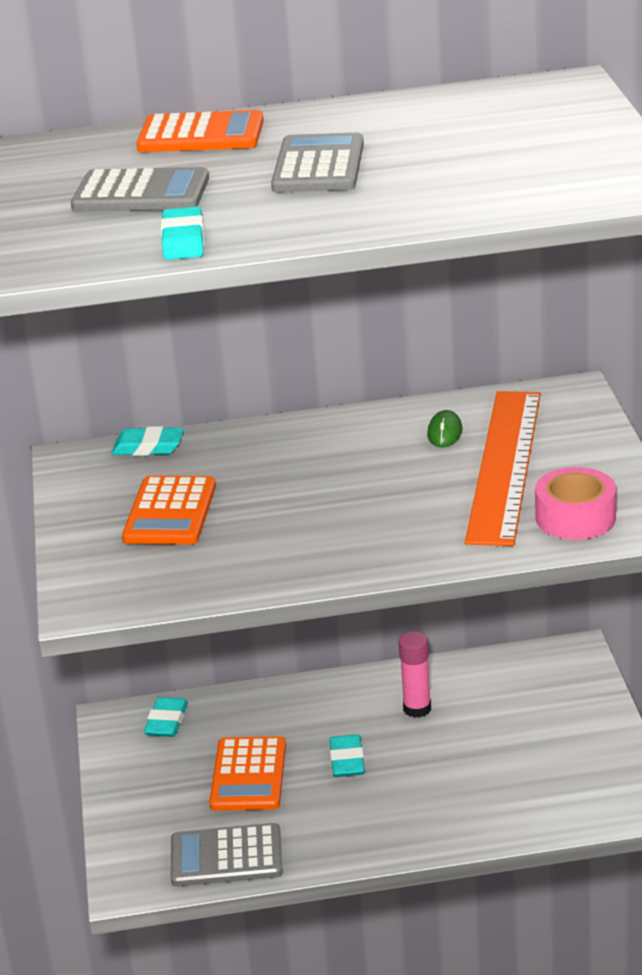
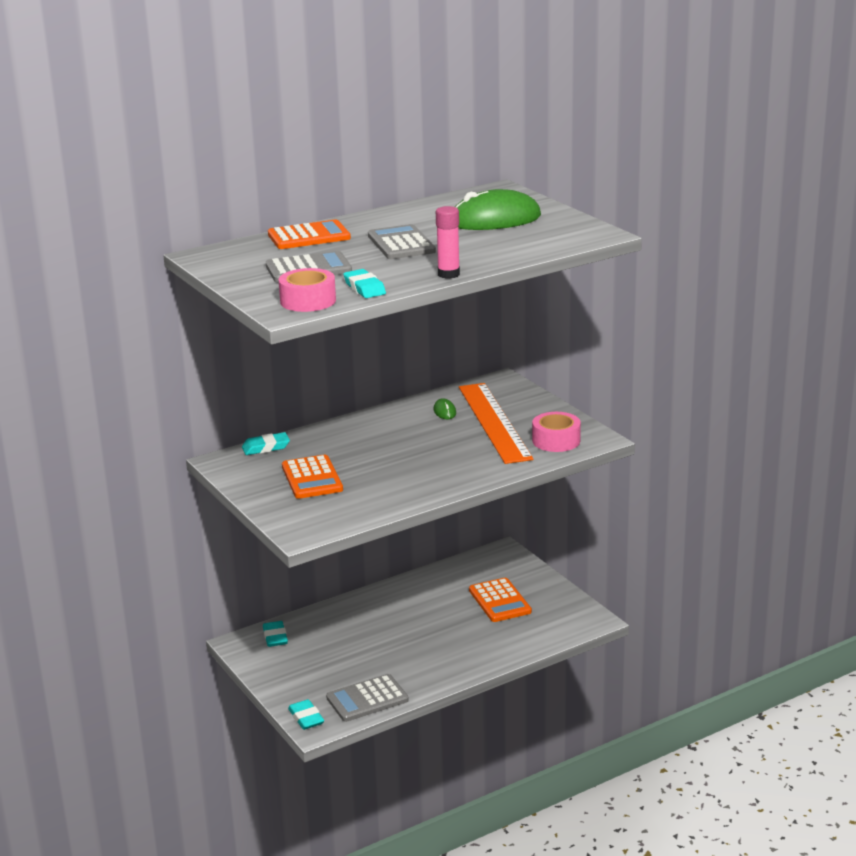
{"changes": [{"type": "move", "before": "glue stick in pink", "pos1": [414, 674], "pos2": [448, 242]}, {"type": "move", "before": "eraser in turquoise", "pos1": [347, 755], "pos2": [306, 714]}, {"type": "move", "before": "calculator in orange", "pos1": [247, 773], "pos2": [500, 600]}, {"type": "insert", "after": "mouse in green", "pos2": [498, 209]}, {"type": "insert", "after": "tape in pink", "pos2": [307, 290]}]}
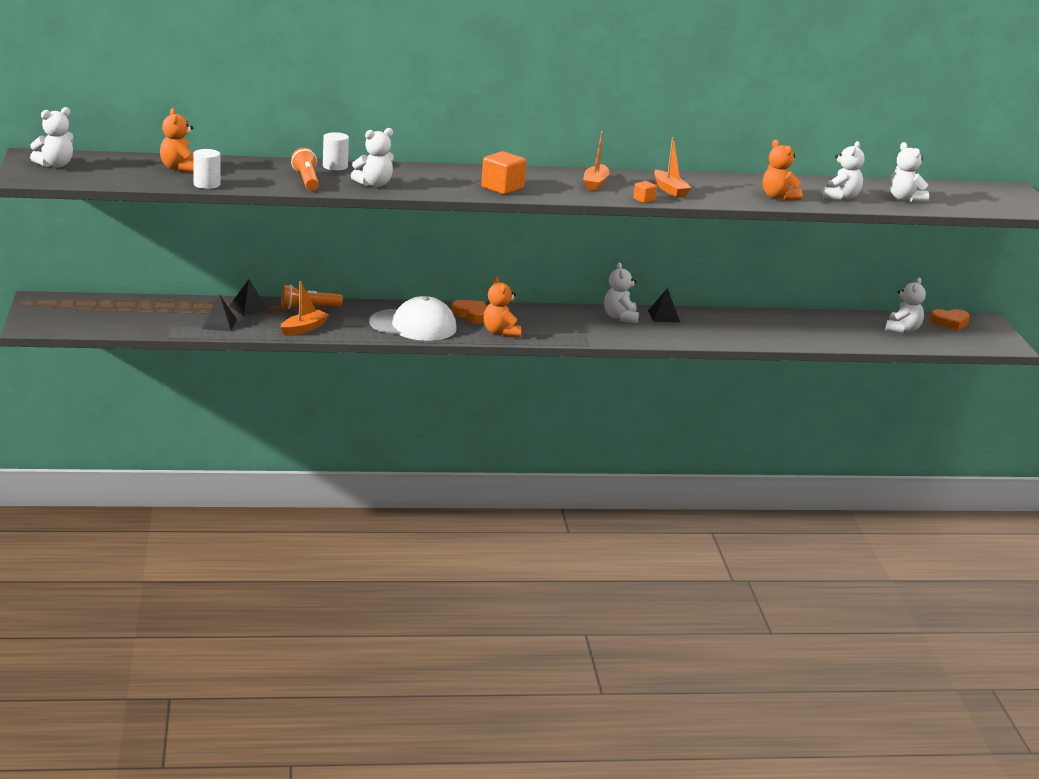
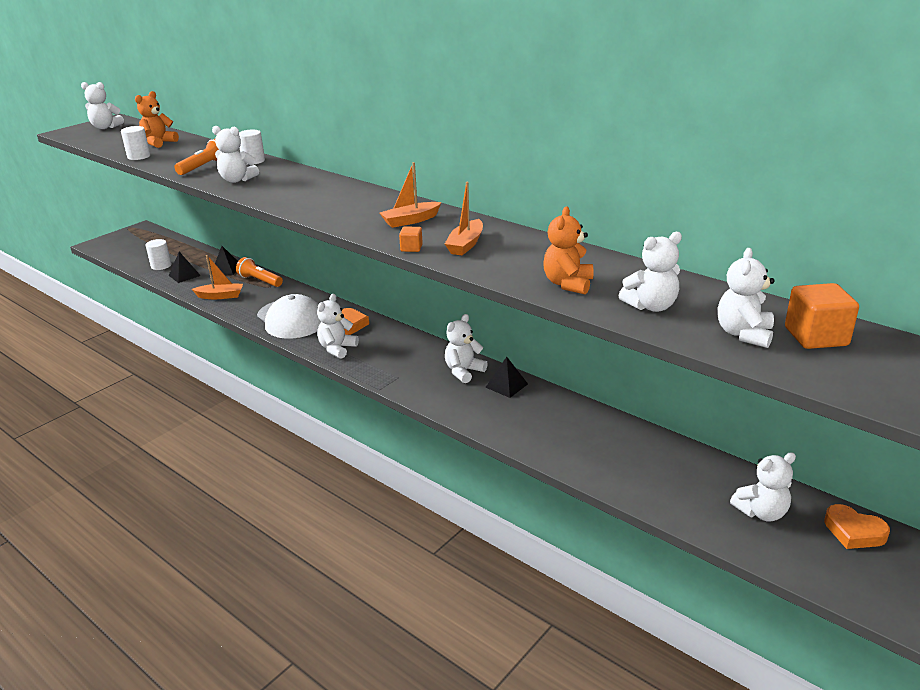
{"changes": [{"type": "move", "before": "cube in orange", "pos1": [503, 173], "pos2": [822, 316]}, {"type": "recolor", "before": "teddy bear in orange", "after": "teddy bear in white", "pos1": [502, 307], "pos2": [338, 326]}, {"type": "insert", "after": "cylinder in white", "pos2": [158, 254]}]}
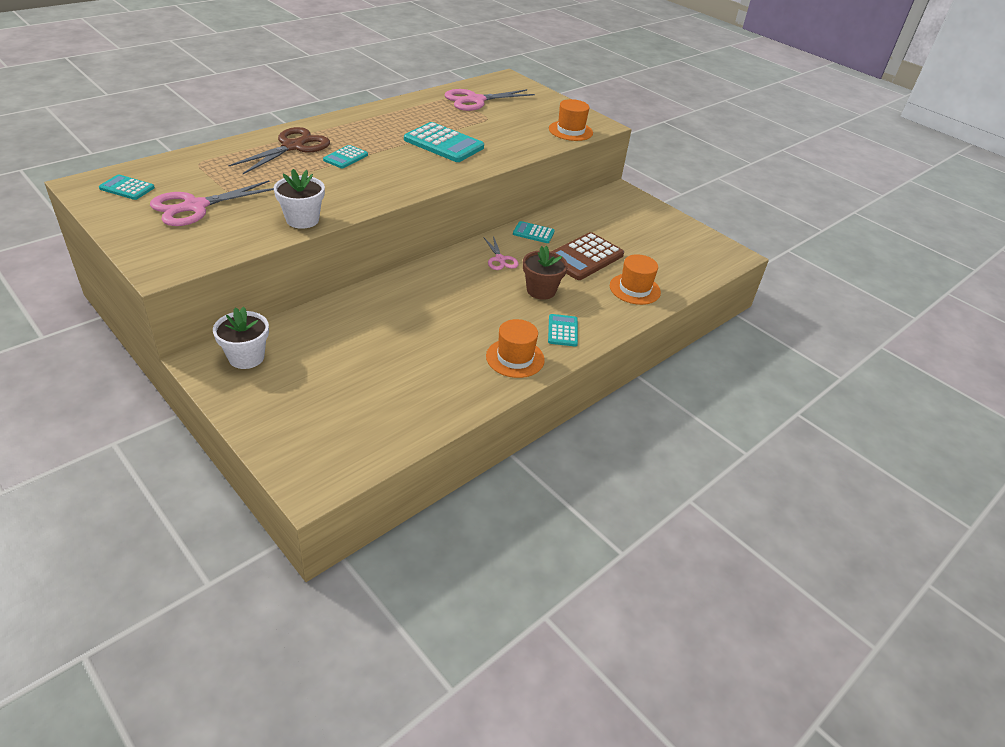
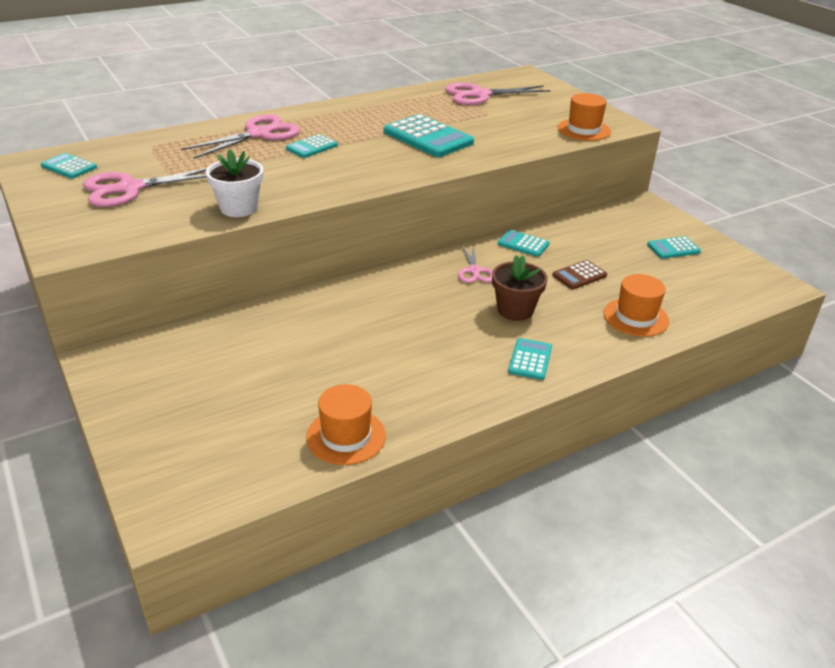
{"changes": [{"type": "recolor", "before": "scissors in brown", "after": "scissors in pink", "pos1": [279, 150], "pos2": [240, 136]}, {"type": "resize", "before": "calculator in brown", "pos1": [587, 256], "pos2": [579, 274], "scale": 0.54}, {"type": "delete", "before": "flower pot in white", "pos1": [241, 338]}, {"type": "move", "before": "hat in orange", "pos1": [515, 348], "pos2": [346, 424]}, {"type": "insert", "after": "calculator in turquoise", "pos2": [674, 247]}]}
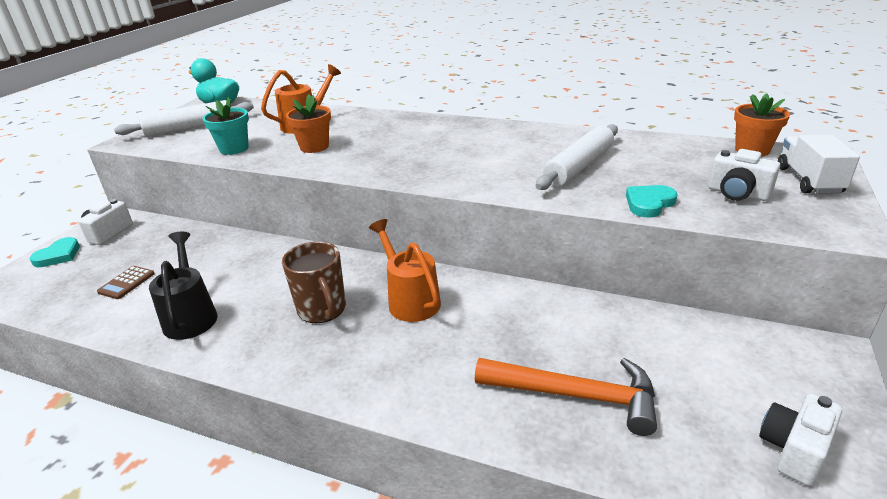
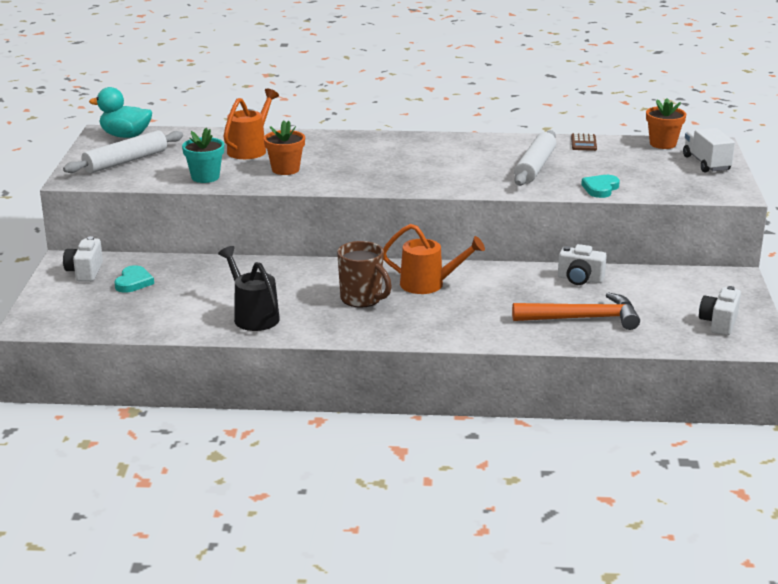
{"changes": [{"type": "move", "before": "camera in white", "pos1": [744, 175], "pos2": [582, 264]}, {"type": "rotate", "before": "watering can in orange", "pos1": [405, 270], "pos2": [434, 259], "turn": 150}, {"type": "move", "before": "heart in turquoise", "pos1": [55, 252], "pos2": [134, 279]}, {"type": "move", "before": "calculator in brown", "pos1": [126, 282], "pos2": [584, 142]}]}
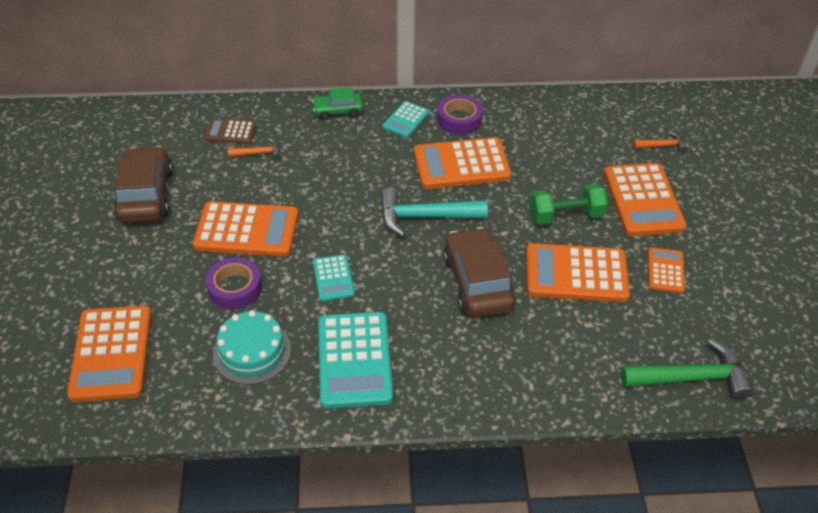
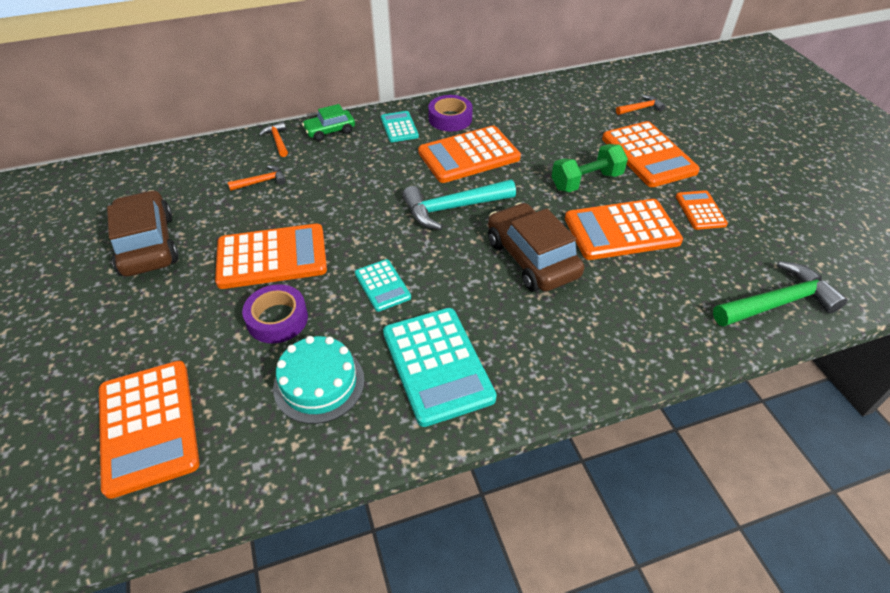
{"changes": [{"type": "rotate", "before": "calculator in turquoise", "pos1": [405, 119], "pos2": [400, 126], "turn": 150}, {"type": "delete", "before": "calculator in brown", "pos1": [230, 131]}, {"type": "insert", "after": "hammer in orange", "pos2": [273, 139]}]}
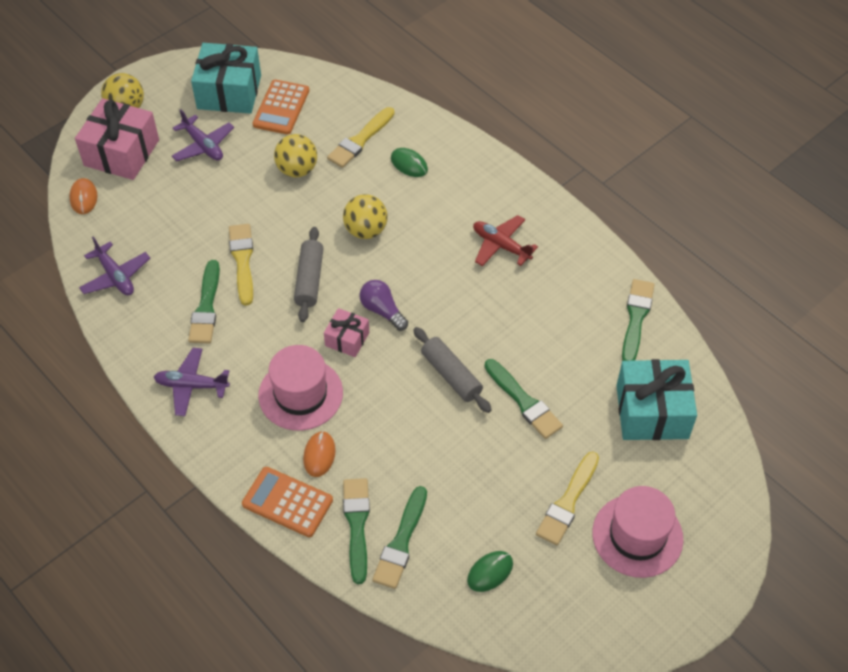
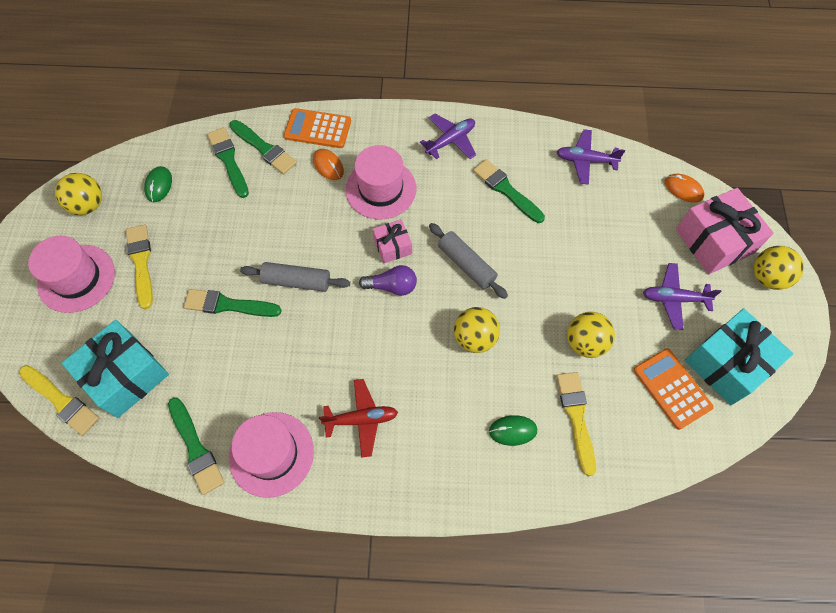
{"changes": [{"type": "move", "before": "brush in yellow", "pos1": [241, 265], "pos2": [59, 400]}, {"type": "rotate", "before": "calculator in orange", "pos1": [287, 502], "pos2": [317, 128], "turn": -150}, {"type": "insert", "after": "ball in yellow", "pos2": [78, 194]}, {"type": "insert", "after": "hat in pink", "pos2": [271, 455]}]}
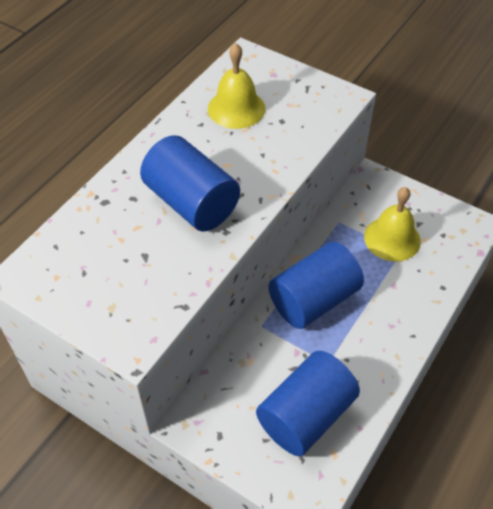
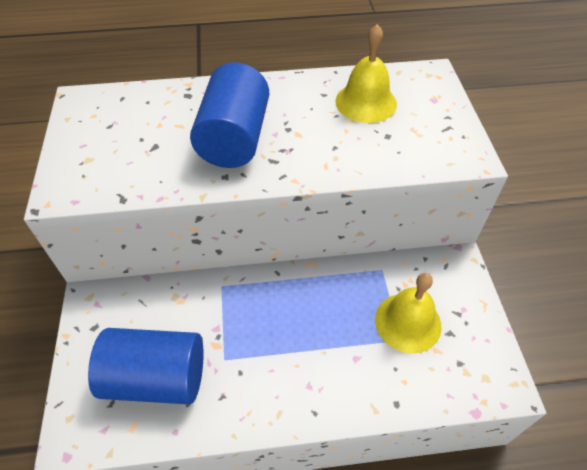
{"changes": [{"type": "delete", "before": "cylinder in blue", "pos1": [316, 285]}]}
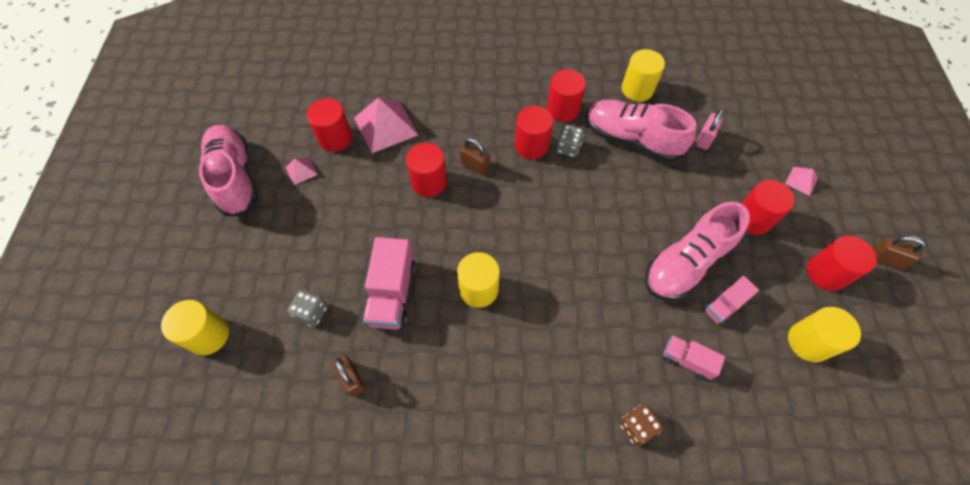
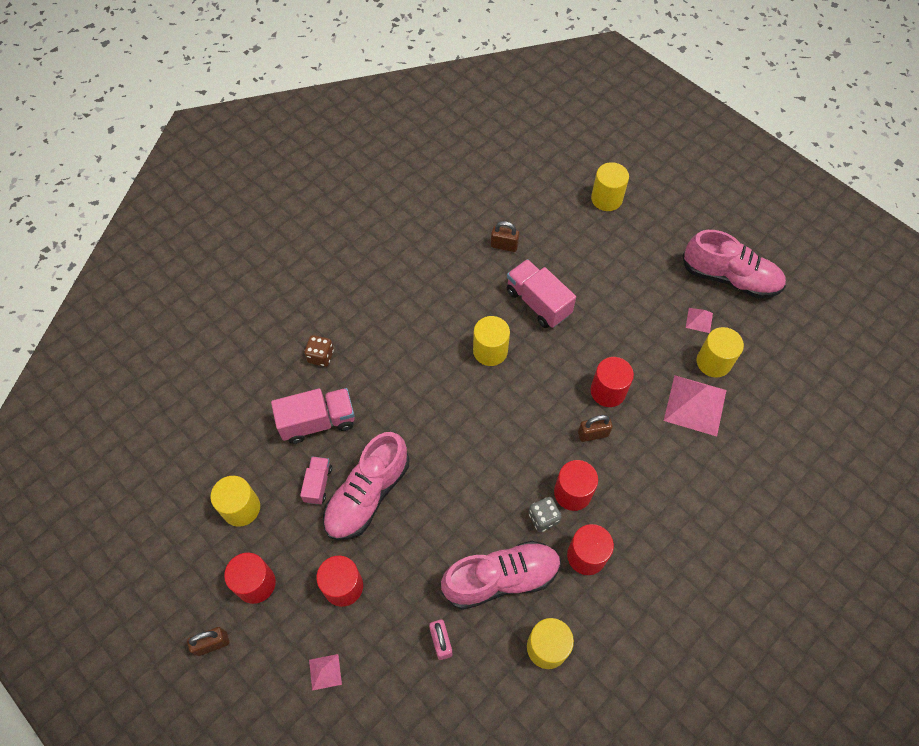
{"changes": [{"type": "recolor", "before": "cylinder in red", "after": "cylinder in yellow", "pos1": [329, 125], "pos2": [720, 352]}, {"type": "rotate", "before": "shoe in pink", "pos1": [697, 251], "pos2": [366, 486], "turn": -150}, {"type": "delete", "before": "dice in grey", "pos1": [307, 308]}, {"type": "resize", "before": "truck in pink", "pos1": [694, 357], "pos2": [313, 416], "scale": 1.71}]}
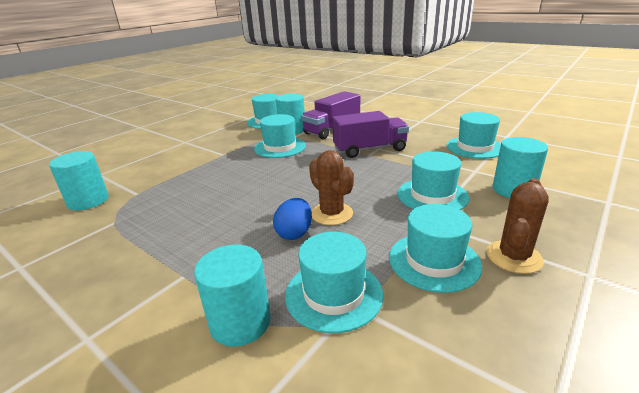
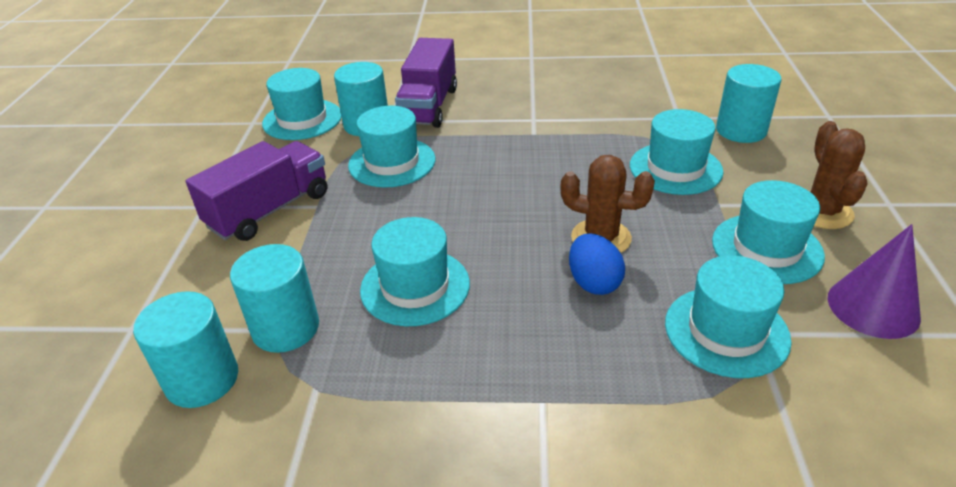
{"changes": [{"type": "move", "before": "truck in purple", "pos1": [370, 134], "pos2": [256, 191]}, {"type": "move", "before": "hat in turquoise", "pos1": [473, 135], "pos2": [415, 271]}, {"type": "move", "before": "cylinder in turquoise", "pos1": [232, 296], "pos2": [274, 298]}, {"type": "insert", "after": "cone in purple", "pos2": [874, 281]}]}
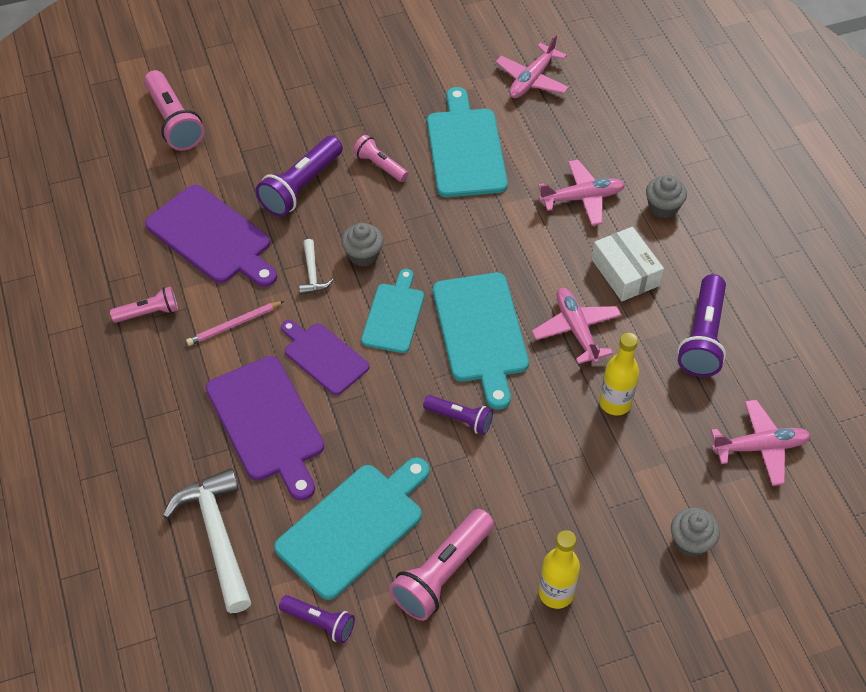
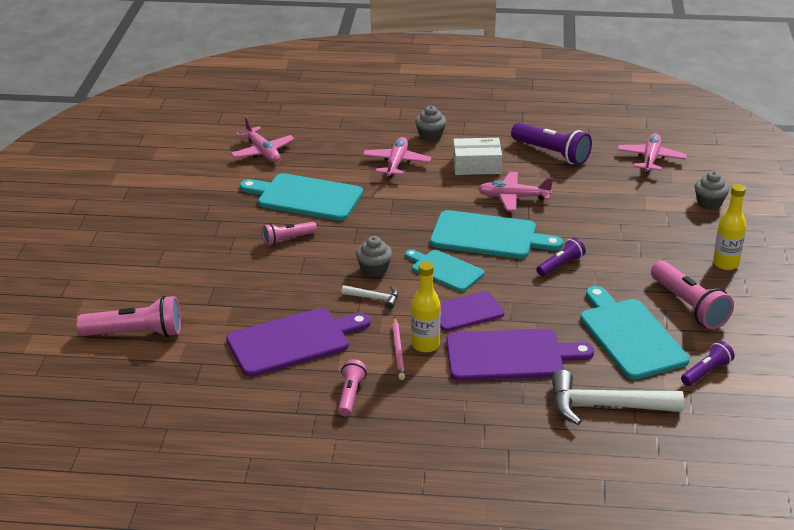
{"changes": [{"type": "delete", "before": "flashlight in purple", "pos1": [299, 176]}, {"type": "move", "before": "bottle in yellow", "pos1": [619, 374], "pos2": [426, 306]}]}
